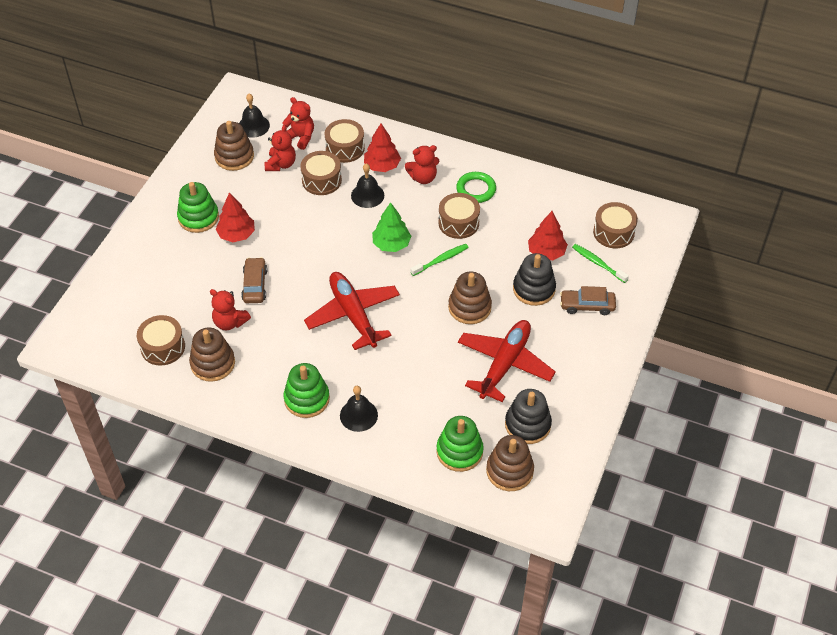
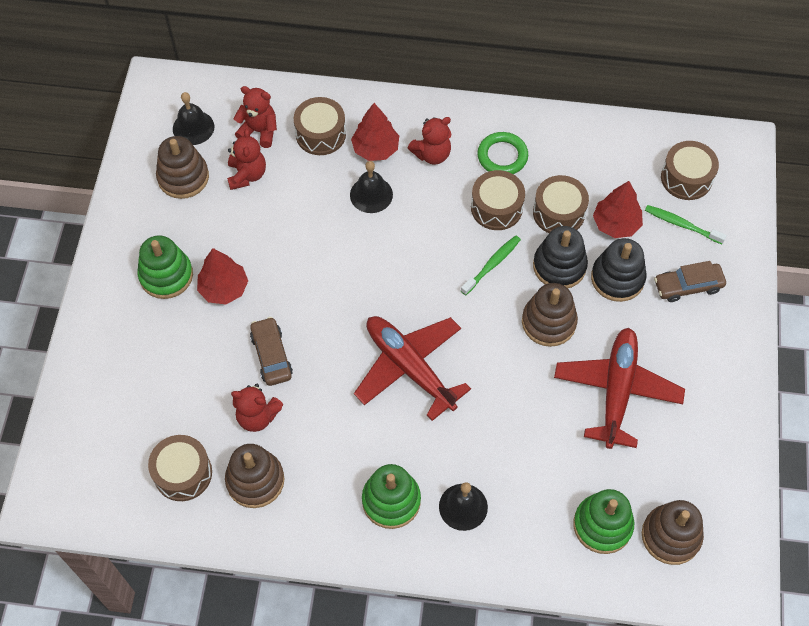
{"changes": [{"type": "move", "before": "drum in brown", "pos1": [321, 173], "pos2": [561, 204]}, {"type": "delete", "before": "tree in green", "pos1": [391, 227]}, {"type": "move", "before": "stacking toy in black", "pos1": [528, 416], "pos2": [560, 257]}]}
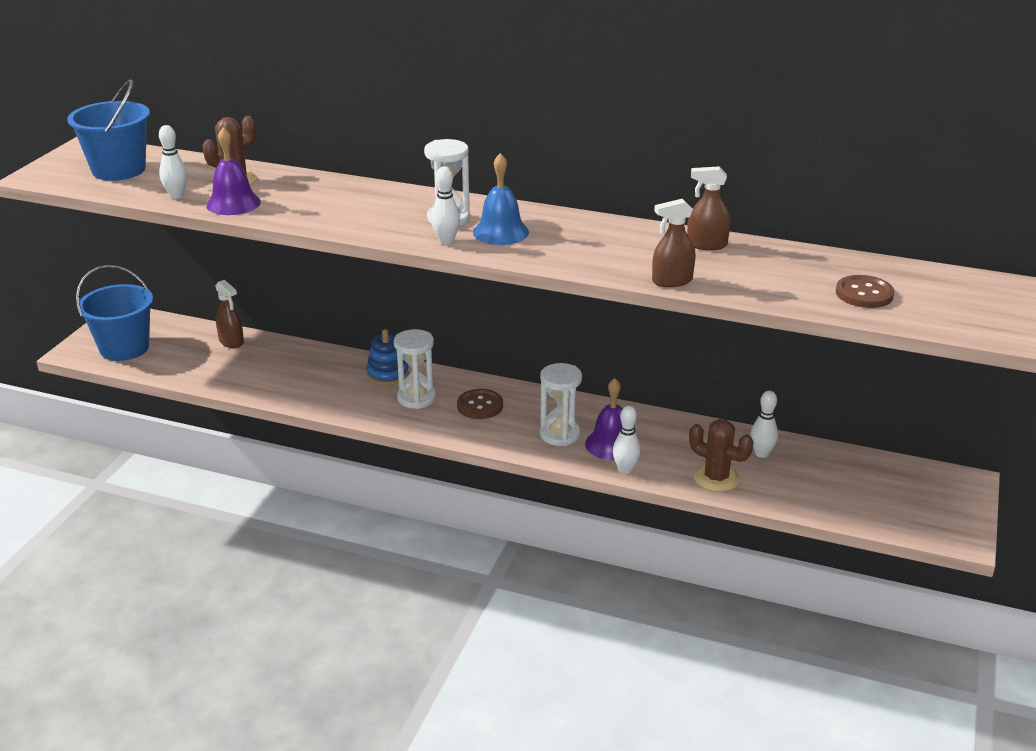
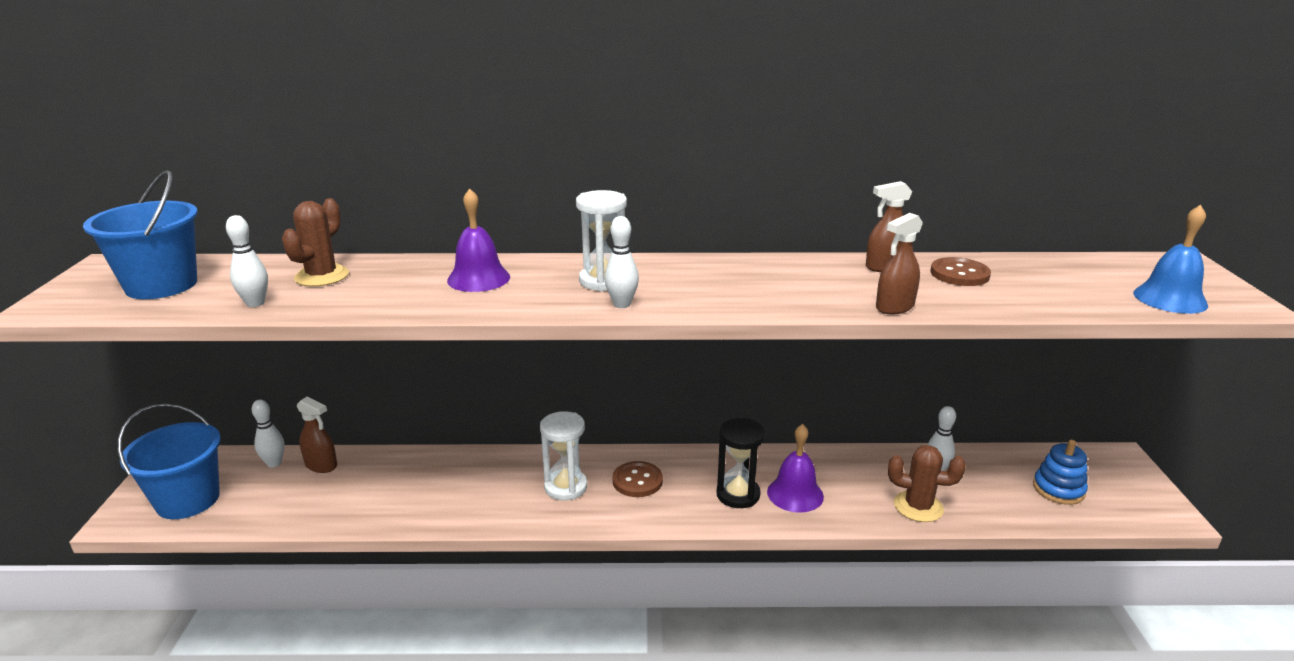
{"changes": [{"type": "move", "before": "bell in purple", "pos1": [233, 171], "pos2": [478, 240]}, {"type": "move", "before": "bell in blue", "pos1": [501, 199], "pos2": [1170, 259]}, {"type": "move", "before": "button in brown", "pos1": [865, 291], "pos2": [960, 271]}, {"type": "move", "before": "stacking toy in blue", "pos1": [387, 357], "pos2": [1060, 472]}, {"type": "recolor", "before": "hourglass in white", "after": "hourglass in black", "pos1": [561, 404], "pos2": [741, 463]}, {"type": "move", "before": "bowling pin in white", "pos1": [627, 440], "pos2": [268, 434]}]}
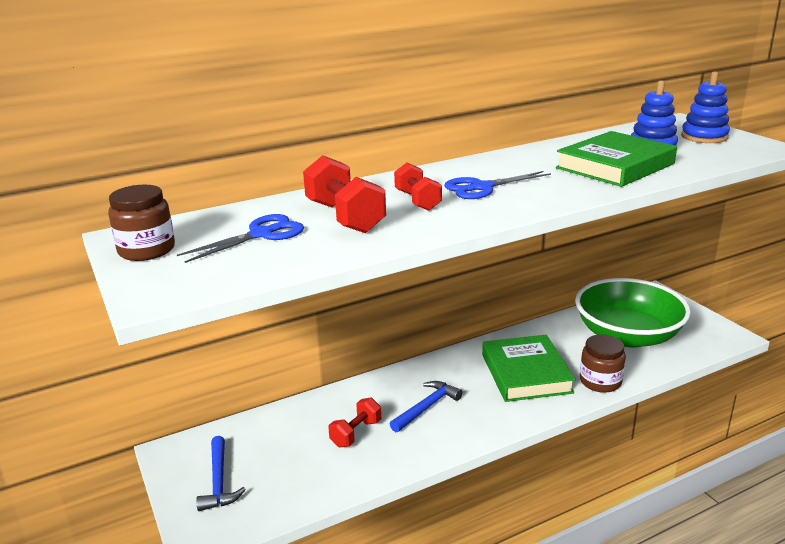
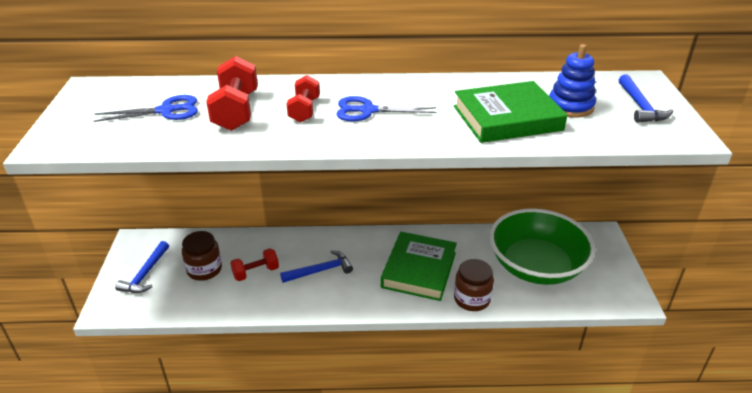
{"changes": [{"type": "replace", "before": "stacking toy in blue", "after": "hammer in blue", "pos1": [705, 107], "pos2": [646, 98]}, {"type": "move", "before": "jar in brown", "pos1": [141, 223], "pos2": [202, 256]}]}
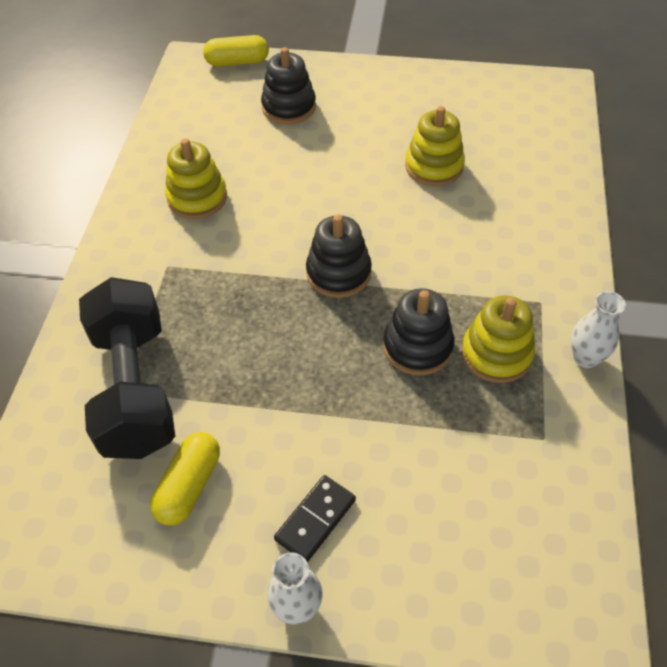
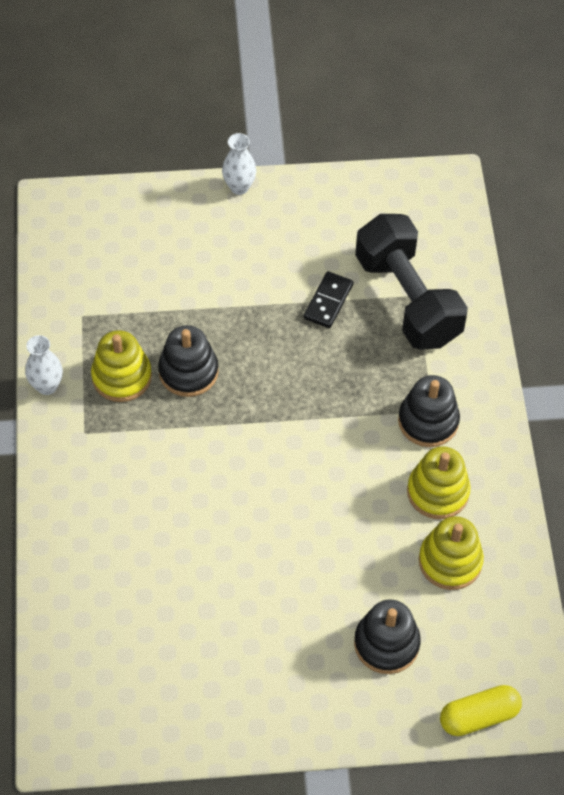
{"changes": [{"type": "move", "before": "stacking toy in yellow", "pos1": [435, 146], "pos2": [451, 553]}, {"type": "move", "before": "stacking toy in black", "pos1": [339, 256], "pos2": [429, 411]}, {"type": "delete", "before": "capsule in yellow", "pos1": [185, 479]}, {"type": "move", "before": "domino in black", "pos1": [315, 518], "pos2": [328, 299]}]}
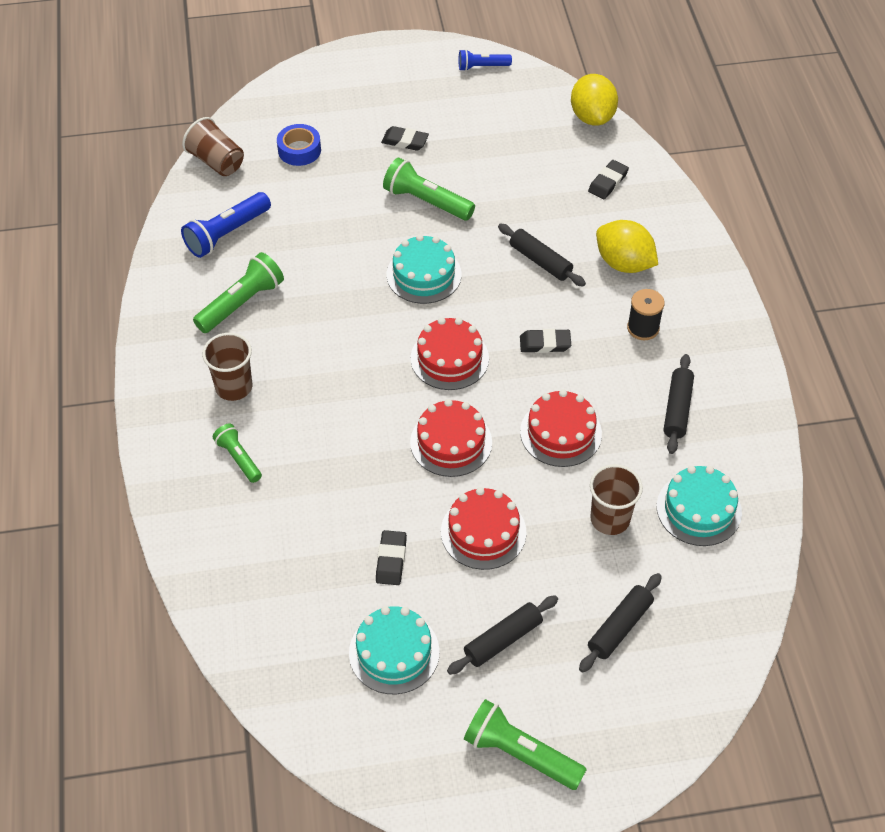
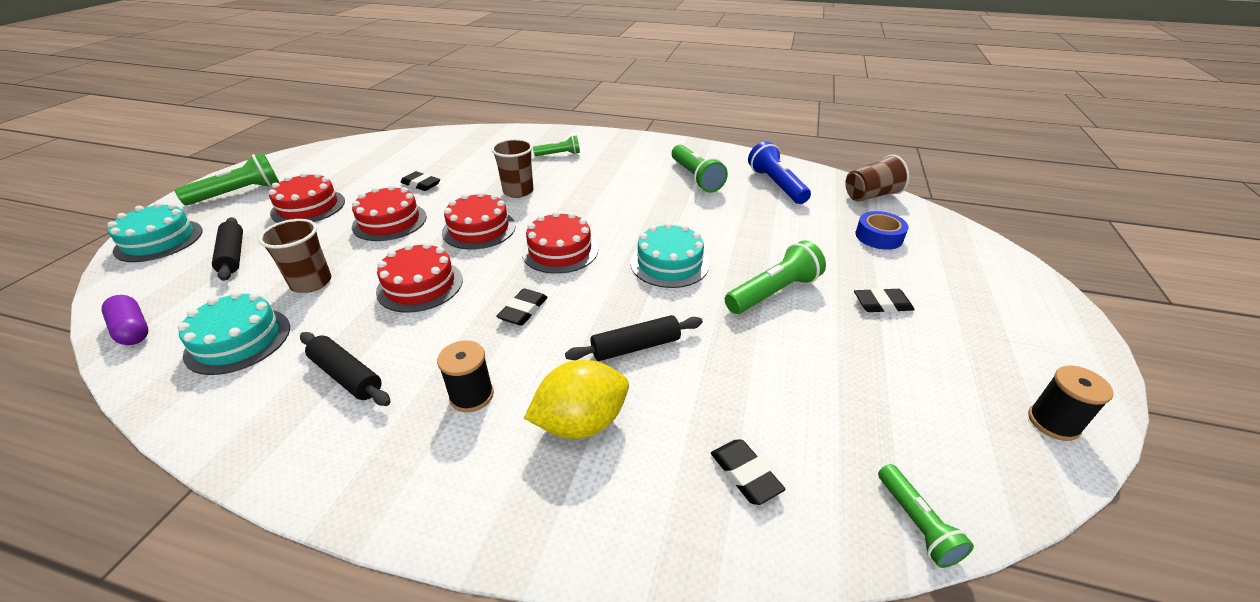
{"changes": [{"type": "replace", "before": "flashlight in blue", "after": "spool in black", "pos1": [485, 60], "pos2": [1071, 403]}, {"type": "replace", "before": "lemon in yellow", "after": "flashlight in green", "pos1": [594, 100], "pos2": [926, 516]}, {"type": "rotate", "before": "eraser in black", "pos1": [405, 138], "pos2": [884, 300], "turn": 45}, {"type": "move", "before": "cup in brown", "pos1": [227, 367], "pos2": [512, 168]}, {"type": "replace", "before": "rolling pin in black", "after": "cake in red", "pos1": [502, 635], "pos2": [306, 197]}, {"type": "move", "before": "cake in turquoise", "pos1": [394, 650], "pos2": [155, 232]}, {"type": "insert", "after": "capsule in purple", "pos2": [125, 320]}]}
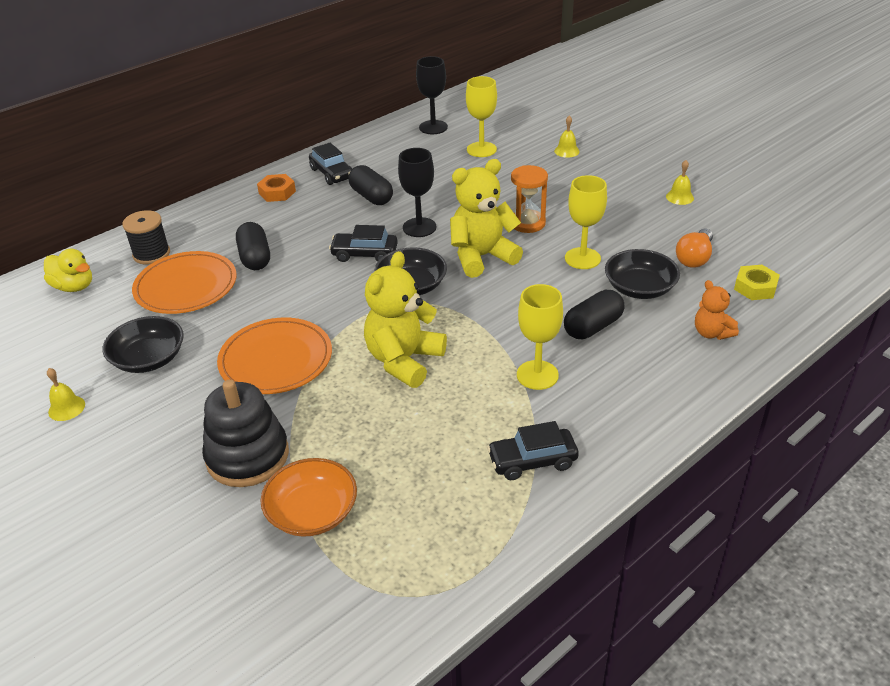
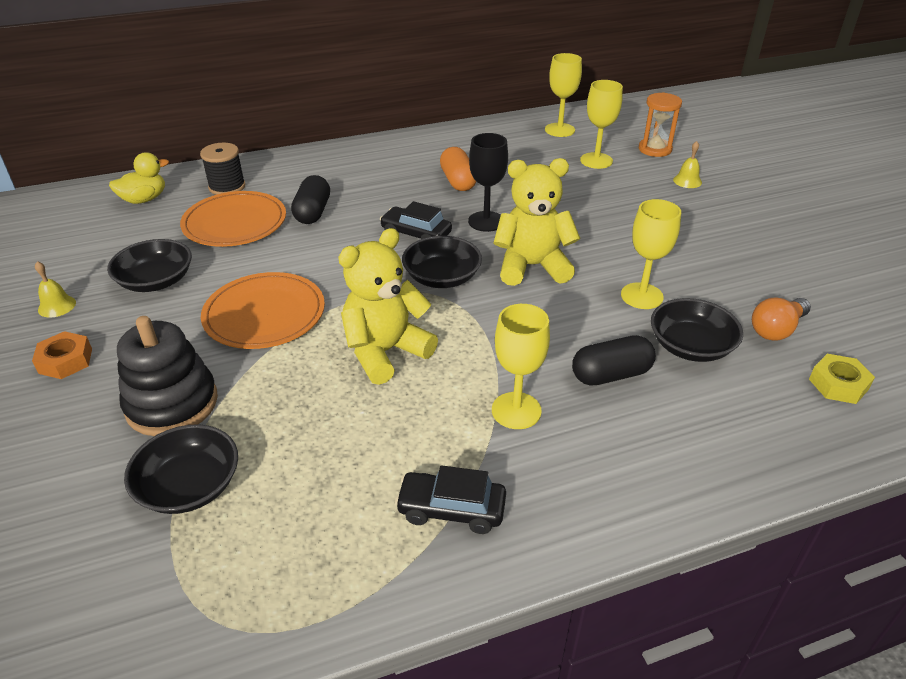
{"changes": [{"type": "recolor", "before": "goblet in black", "after": "goblet in yellow", "pos1": [432, 95], "pos2": [563, 95]}, {"type": "delete", "before": "car in black", "pos1": [330, 164]}, {"type": "delete", "before": "bell in yellow", "pos1": [680, 182]}, {"type": "recolor", "before": "capsule in black", "after": "capsule in orange", "pos1": [370, 185], "pos2": [458, 169]}, {"type": "move", "before": "hourglass in orange", "pos1": [529, 199], "pos2": [660, 124]}, {"type": "move", "before": "nut in orange", "pos1": [276, 188], "pos2": [62, 355]}, {"type": "rotate", "before": "duck in yellow", "pos1": [68, 270], "pos2": [139, 178], "turn": -90}, {"type": "delete", "before": "teddy bear in orange", "pos1": [717, 310]}, {"type": "recolor", "before": "bowl in orange", "after": "bowl in black", "pos1": [308, 497], "pos2": [181, 469]}]}
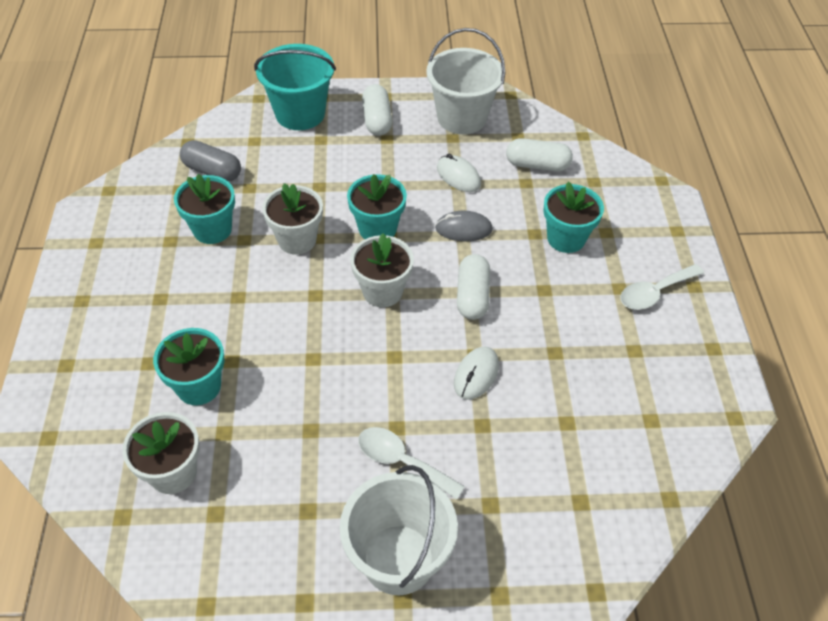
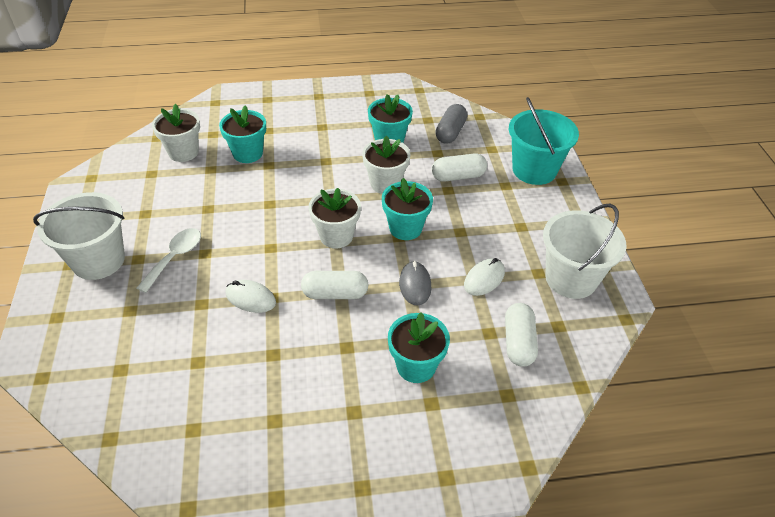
{"changes": [{"type": "move", "before": "capsule in white", "pos1": [377, 110], "pos2": [459, 167]}, {"type": "delete", "before": "spoon in white", "pos1": [662, 287]}]}
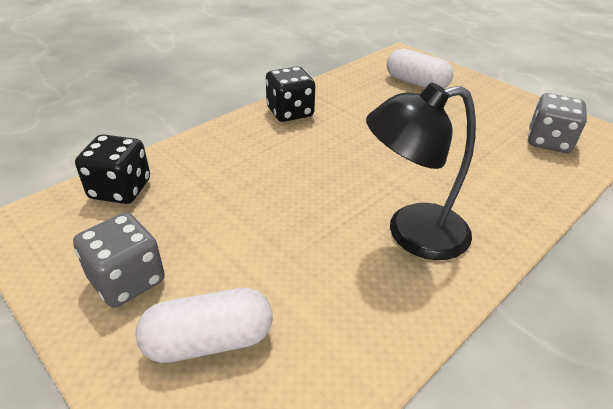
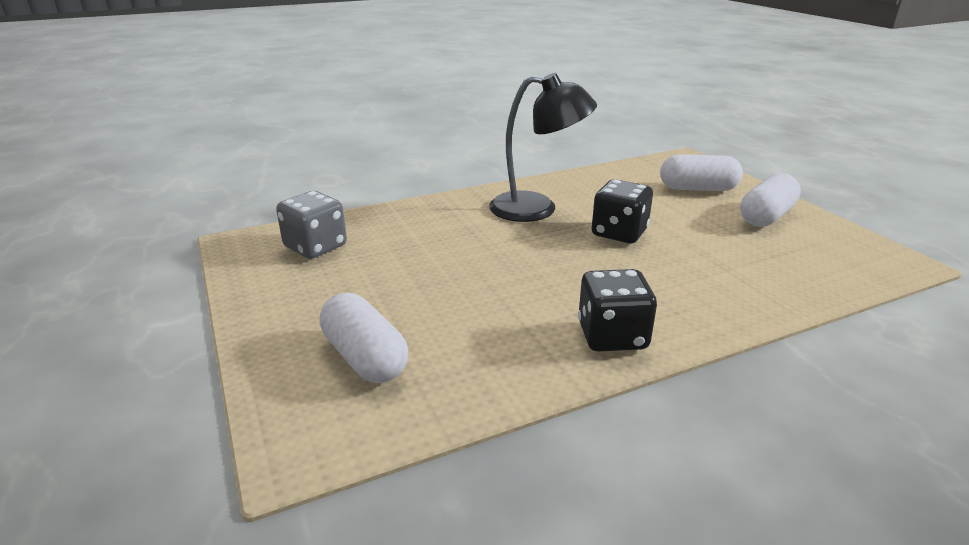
{"changes": [{"type": "move", "before": "dice in black", "pos1": [112, 169], "pos2": [622, 211]}, {"type": "replace", "before": "dice in grey", "after": "capsule in white", "pos1": [119, 260], "pos2": [770, 200]}]}
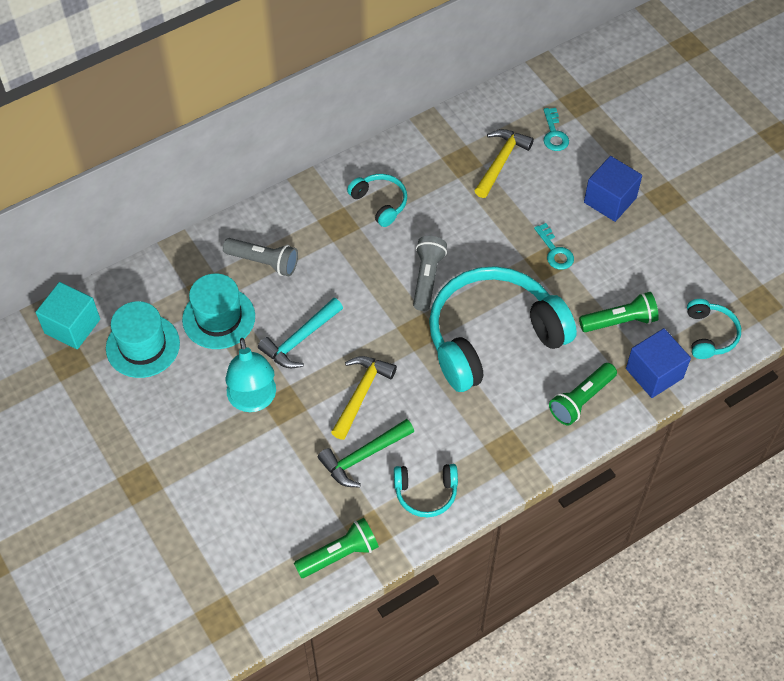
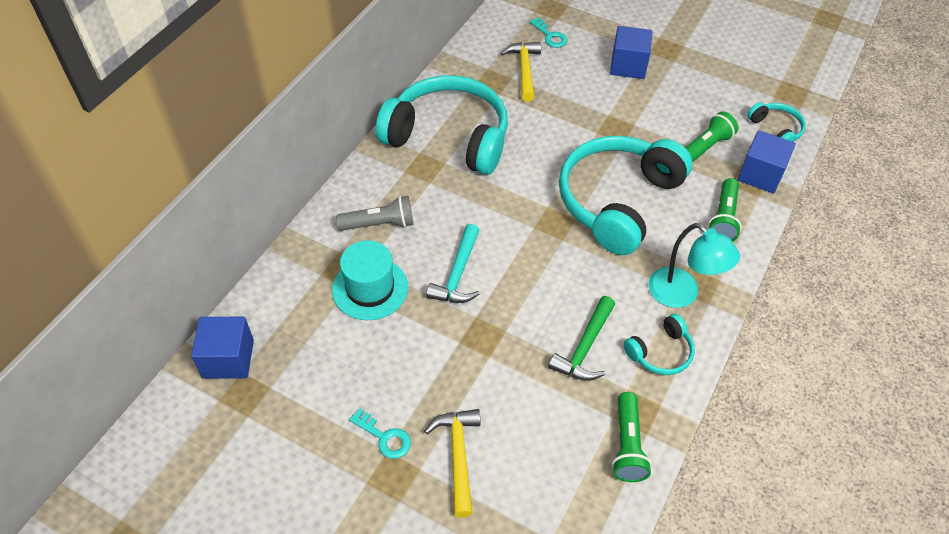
{"changes": [{"type": "resize", "before": "headphones in turquoise", "pos1": [377, 200], "pos2": [442, 125], "scale": 2.25}, {"type": "move", "before": "key in turquoise", "pos1": [554, 246], "pos2": [380, 433]}, {"type": "delete", "before": "flashlight in grey", "pos1": [430, 273]}, {"type": "recolor", "before": "cube in turquoise", "after": "cube in blue", "pos1": [68, 315], "pos2": [222, 348]}, {"type": "delete", "before": "hat in turquoise", "pos1": [143, 339]}, {"type": "move", "before": "lamp in turquoise", "pos1": [251, 375], "pos2": [694, 265]}, {"type": "move", "before": "hammer in yellow", "pos1": [364, 398], "pos2": [452, 463]}, {"type": "rotate", "before": "flashlight in green", "pos1": [336, 548], "pos2": [632, 437], "turn": 150}]}
